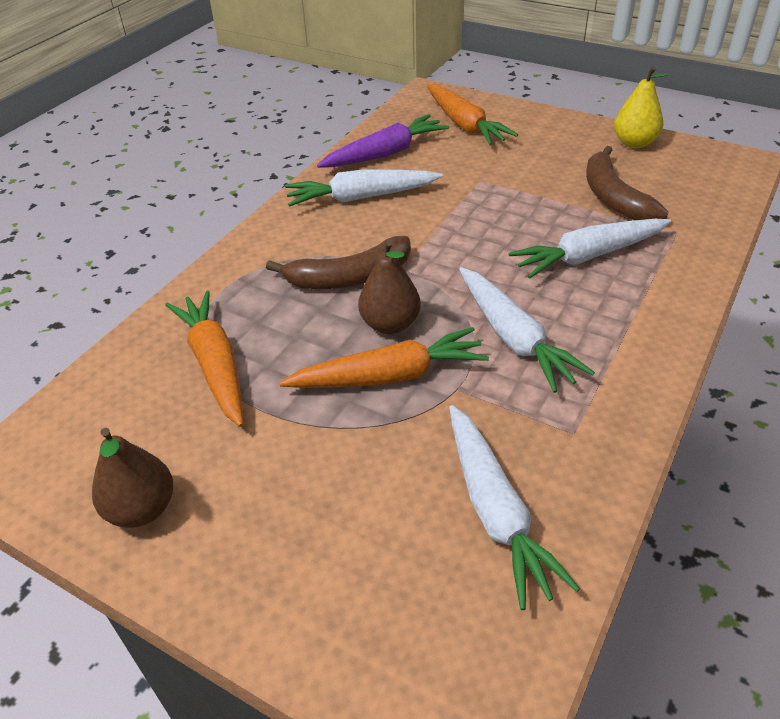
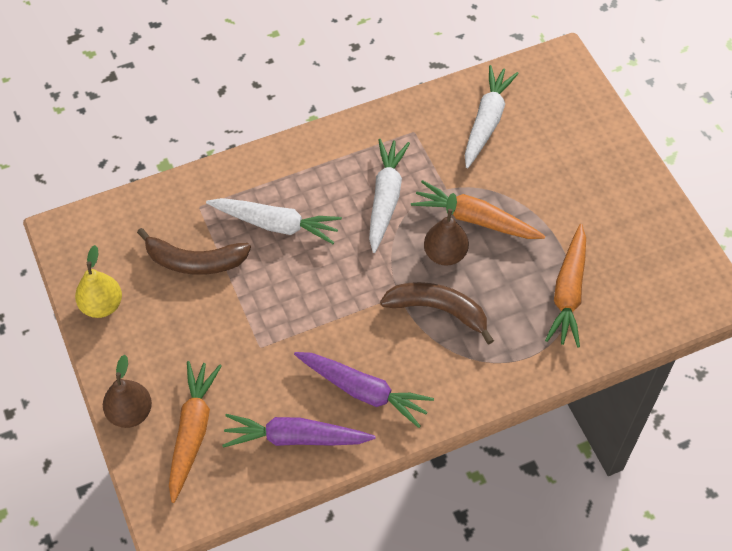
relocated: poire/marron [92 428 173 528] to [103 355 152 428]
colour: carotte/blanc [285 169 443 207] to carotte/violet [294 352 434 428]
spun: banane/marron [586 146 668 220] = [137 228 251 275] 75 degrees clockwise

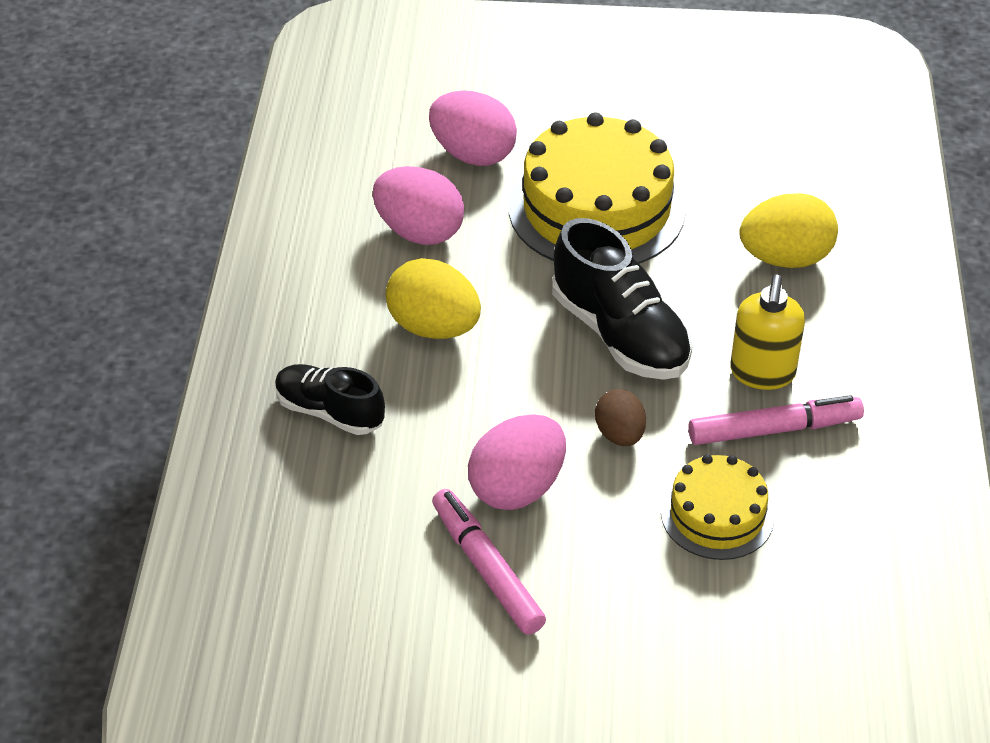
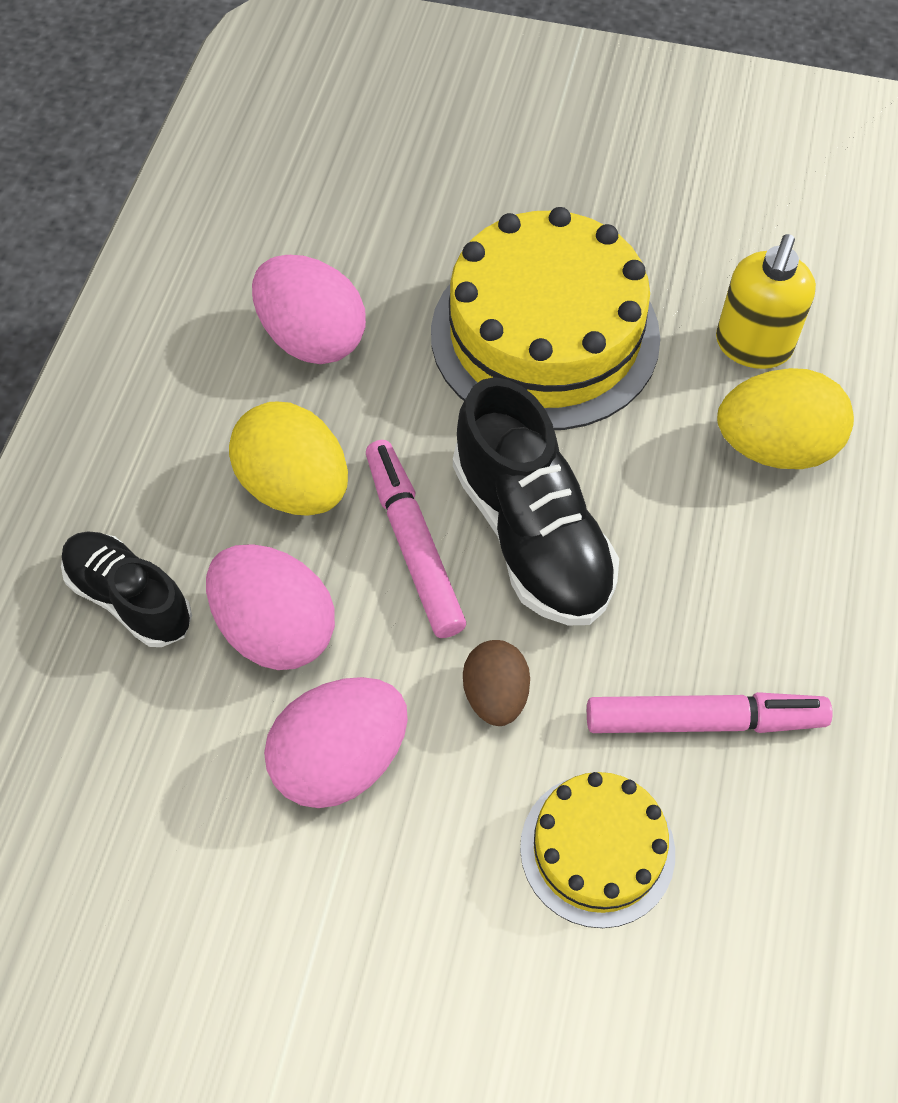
relocated: œuf/rose [429 90 517 166] to [206 544 335 670]; feutre/rose [432 489 546 635] to [366 440 466 638]; distributeur de savon/jaune [730 274 805 390] to [716 234 816 369]

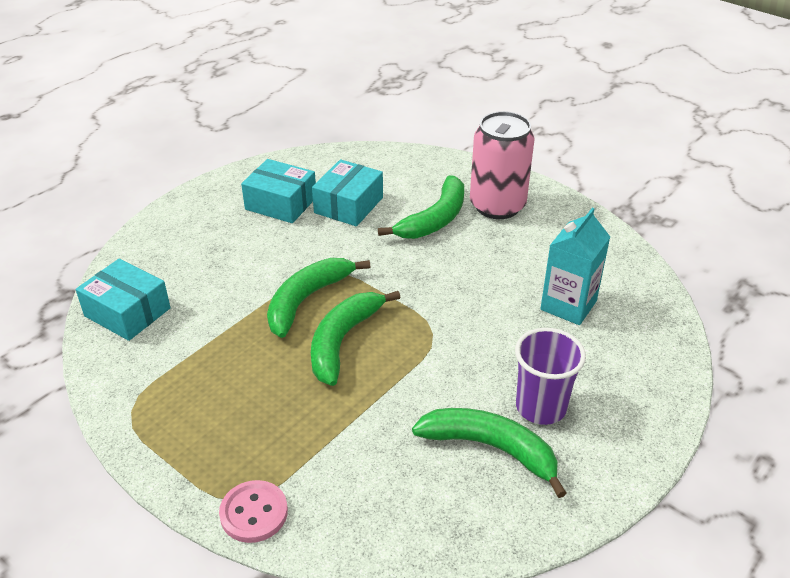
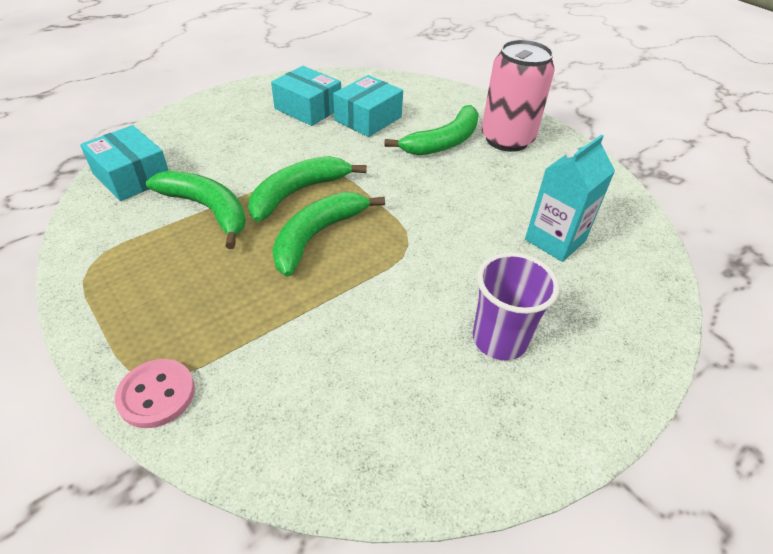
relocated: banane/vert [412 408 567 498] to [146 171 246 249]

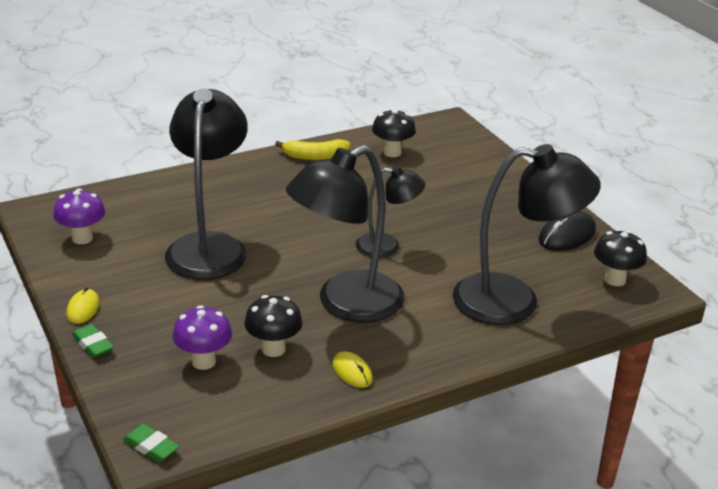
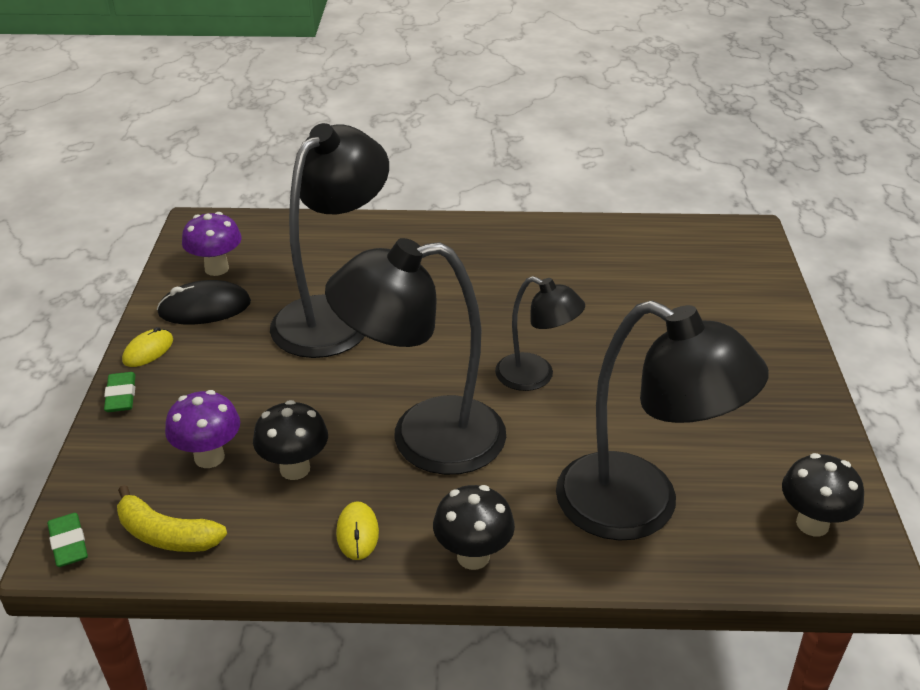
relocated: banane/jaune [275 139 350 160] to [117 485 227 552]; champignon/noir [372 109 416 157] to [433 485 515 570]; souris/noir [539 211 596 251] to [157 280 251 324]

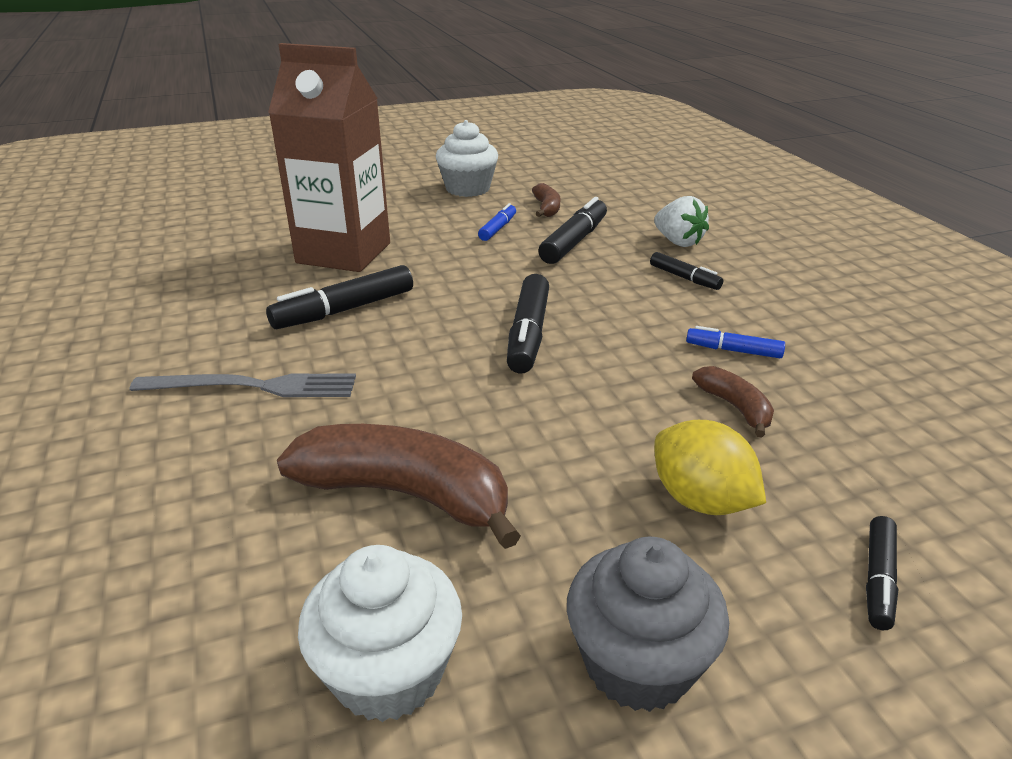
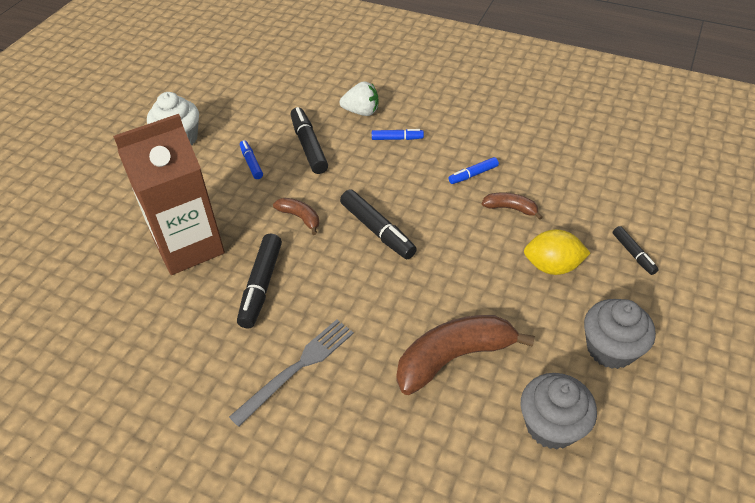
relocated: banane/marron [532 183 561 217] to [273 198 319 235]
colour: muffin/blanc [298 545 462 722] to muffin/gris [521 373 597 449]; feutre/noir [650 252 723 290] to feutre/bleu [372 129 424 140]

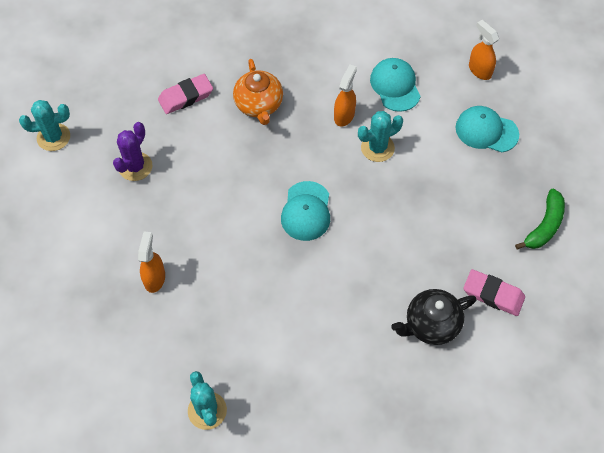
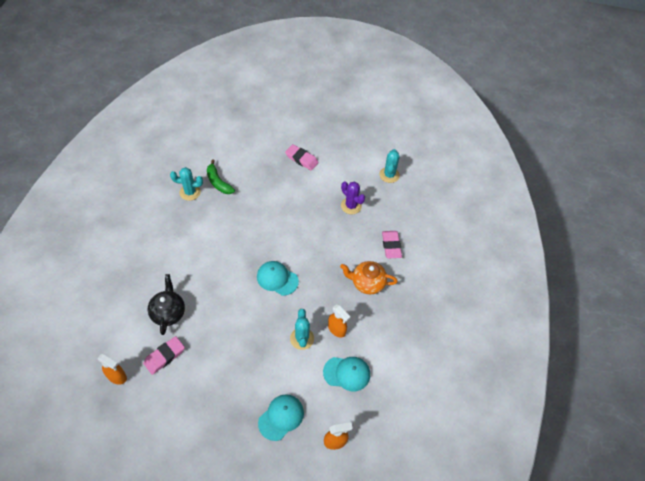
appeared: gomme/rose [285 144 319 170]
relocated: vaporisateur/orange [138 231 165 293] to [98 354 127 385]; banane/vert [515 189 565 249] to [207 160 235 194]

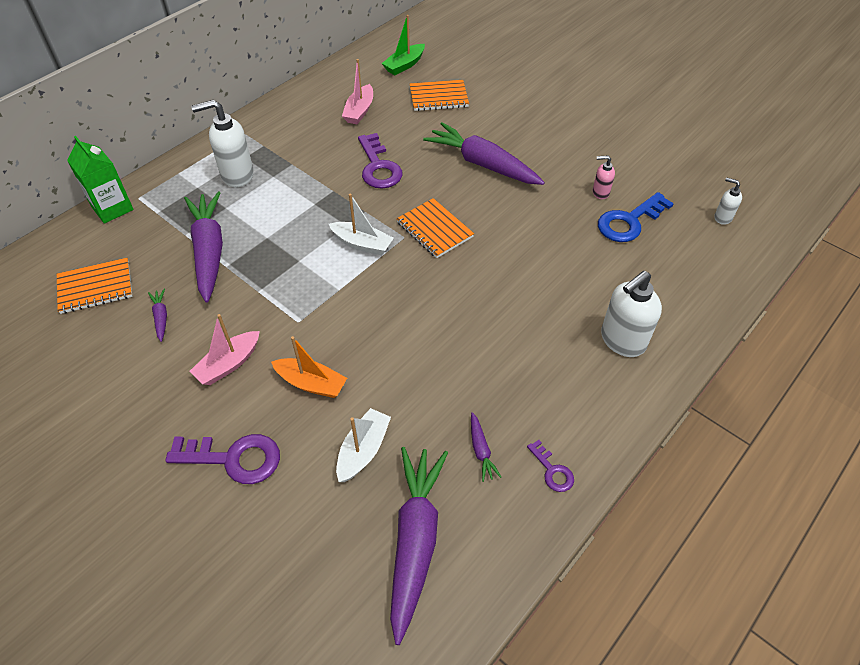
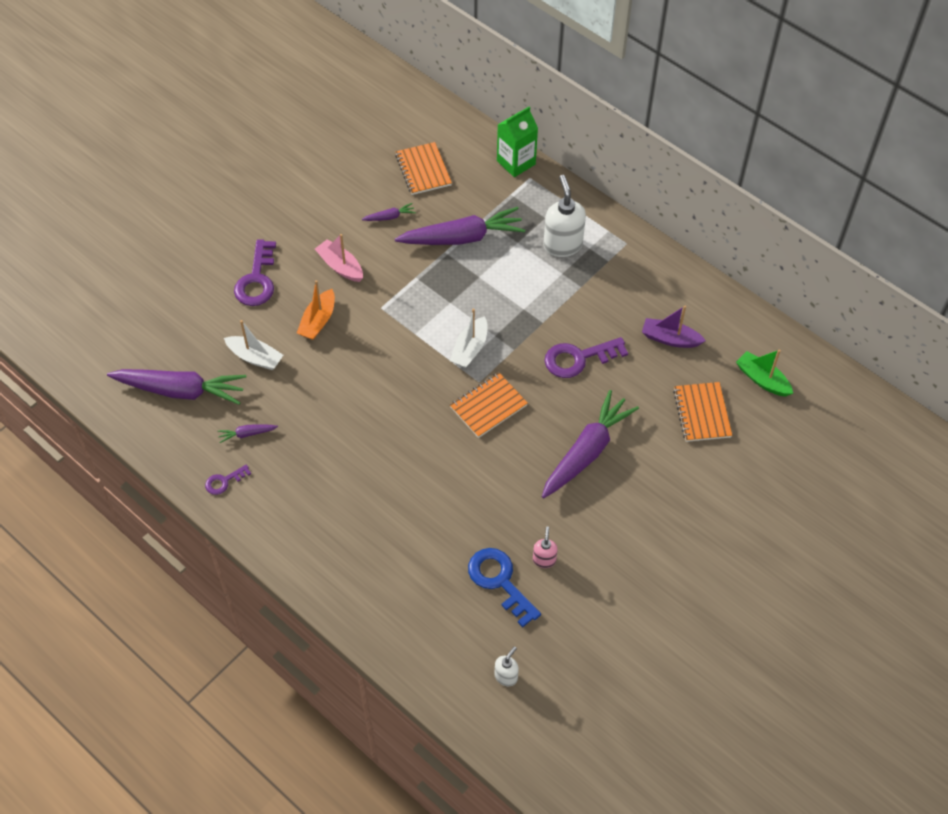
missing: distributeur de savon/blanc [601 271 662 357]
colour: bateau/rose [342 59 373 124] to bateau/violet [642 306 706 348]

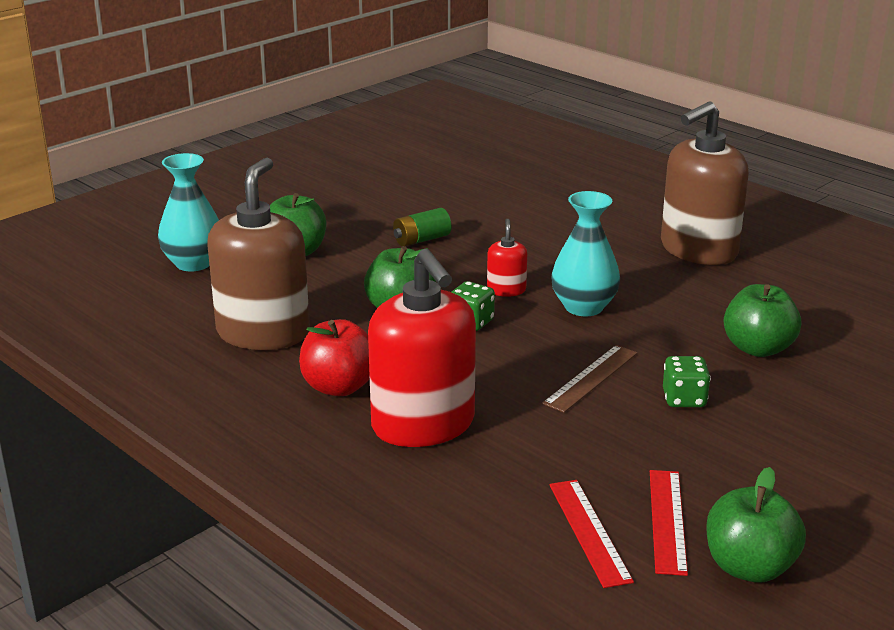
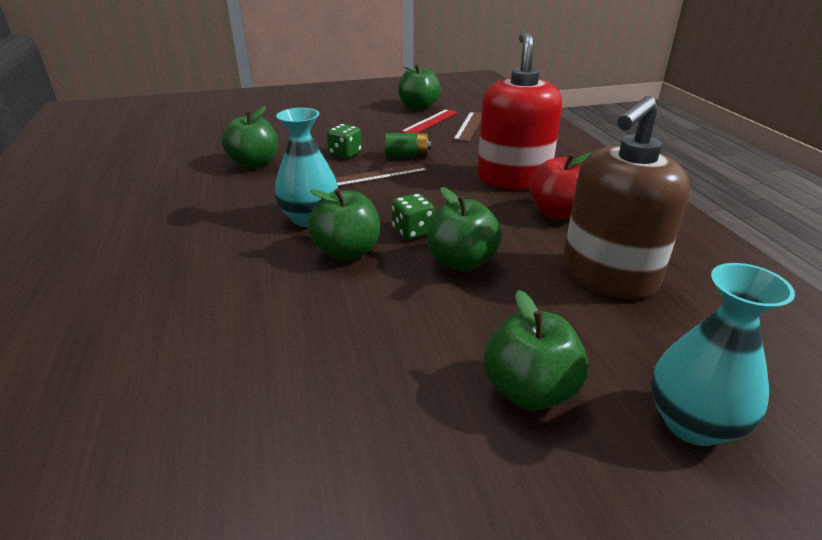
missing: distributeur de savon/marron [661 102 749 265]
relocated: pile/vert [393 208 451 246] to [385 133 431 157]
exchanged: distributeur de savon/rouge [487 219 527 297] to pomme/vert [307 188 380 261]
colour: règle/rouge [549 480 634 588] to règle/marron [453 112 481 142]

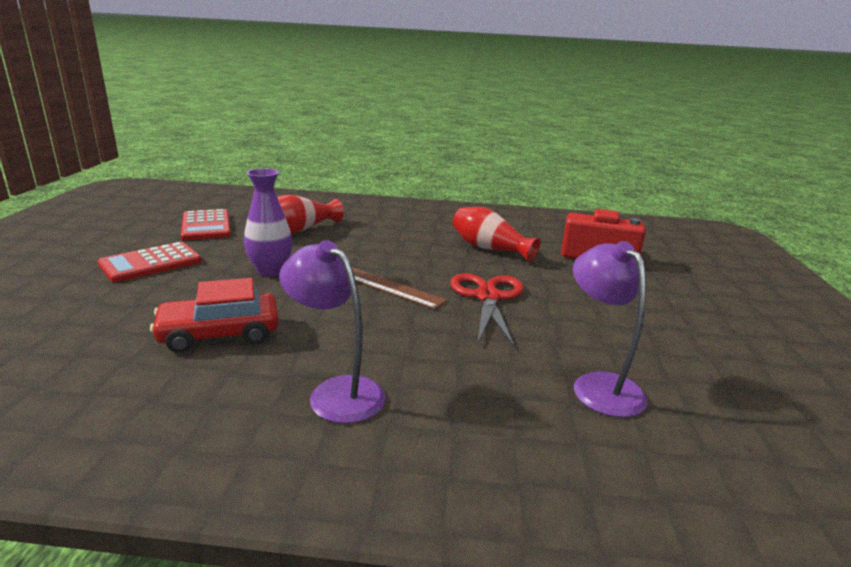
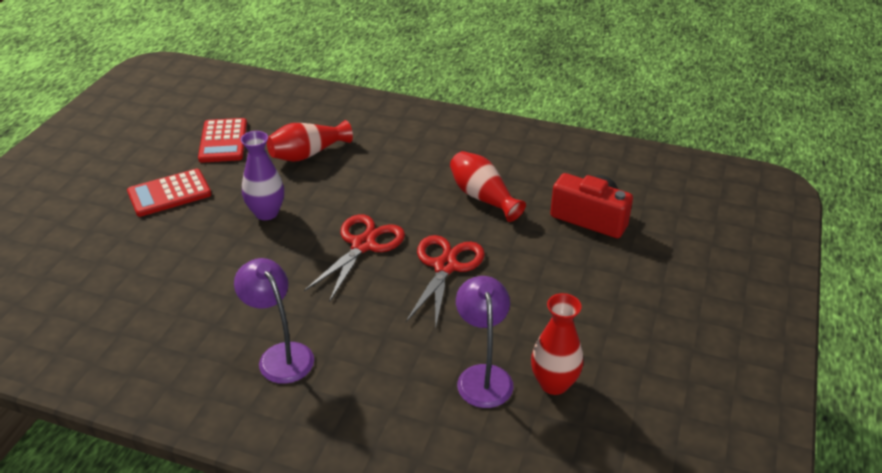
missing: voiture/rouge [150 278 279 353]
appeared: vase/rouge [531 293 583 395]
exchanged: règle/marron [352 267 447 310] to ciseaux/rouge [304 214 405 302]

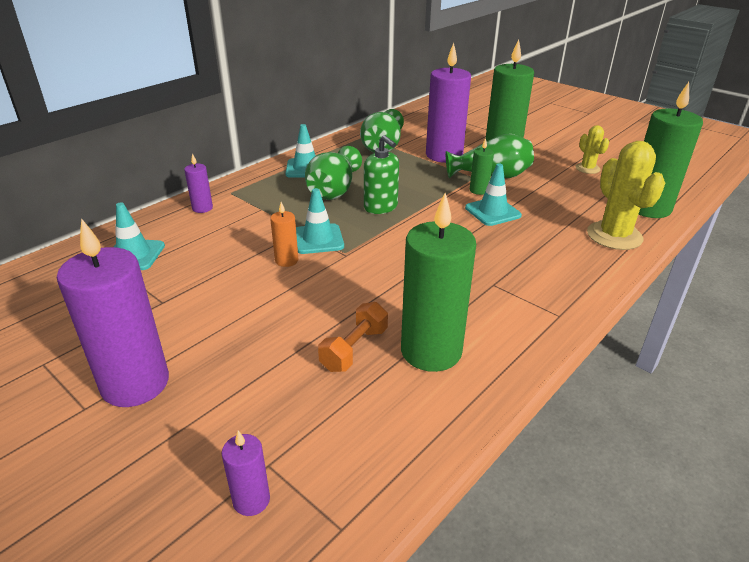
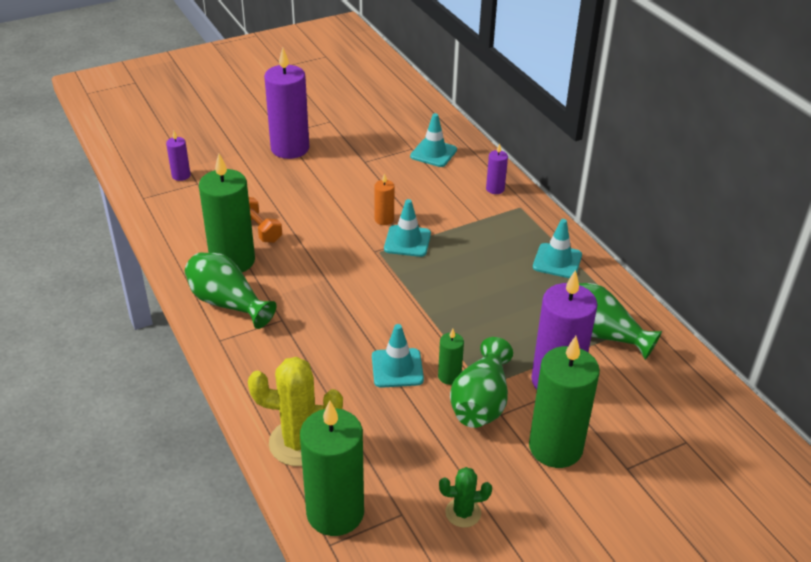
missing: distributeur de savon/vert [364 135 399 214]
relocated: vase/vert [305 146 362 200] to [185 252 277 329]
colour: cactus/jaune [575 125 609 174] to cactus/vert [439 467 492 528]

